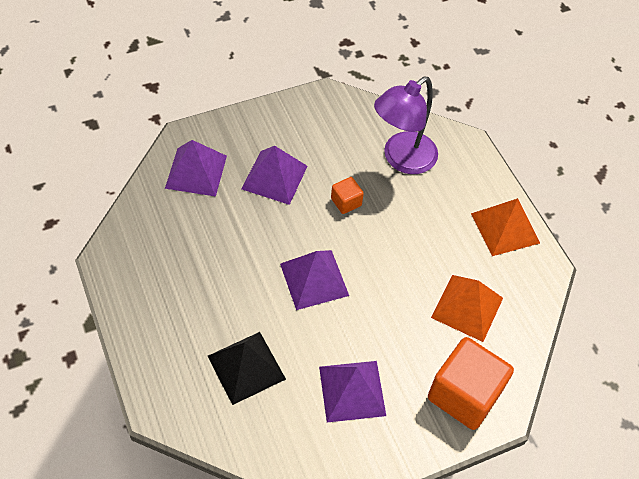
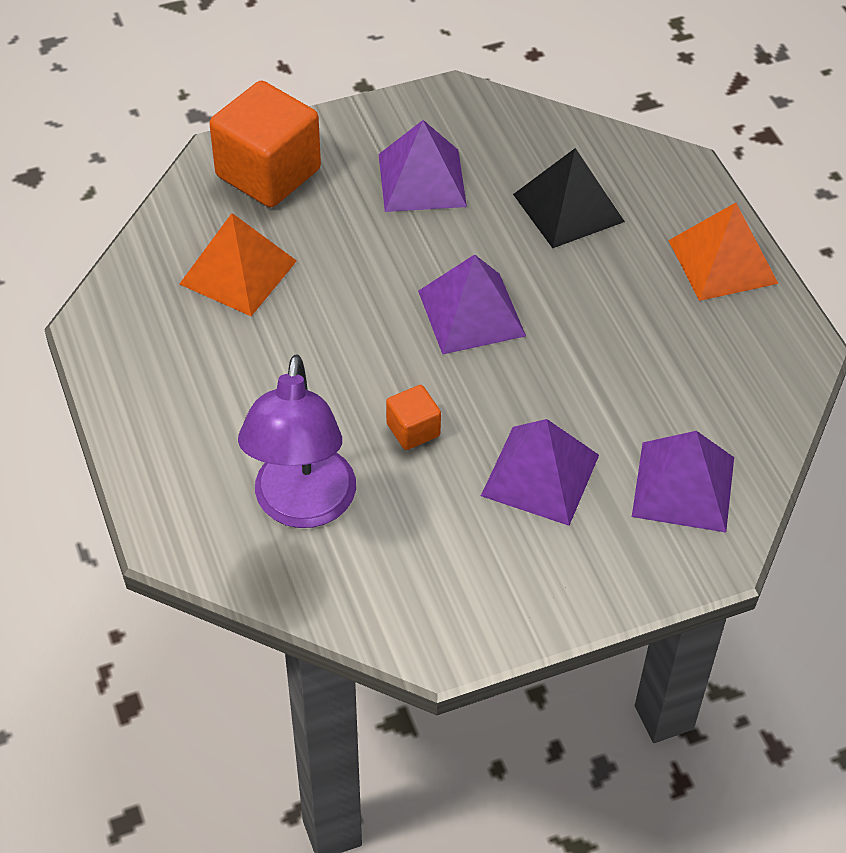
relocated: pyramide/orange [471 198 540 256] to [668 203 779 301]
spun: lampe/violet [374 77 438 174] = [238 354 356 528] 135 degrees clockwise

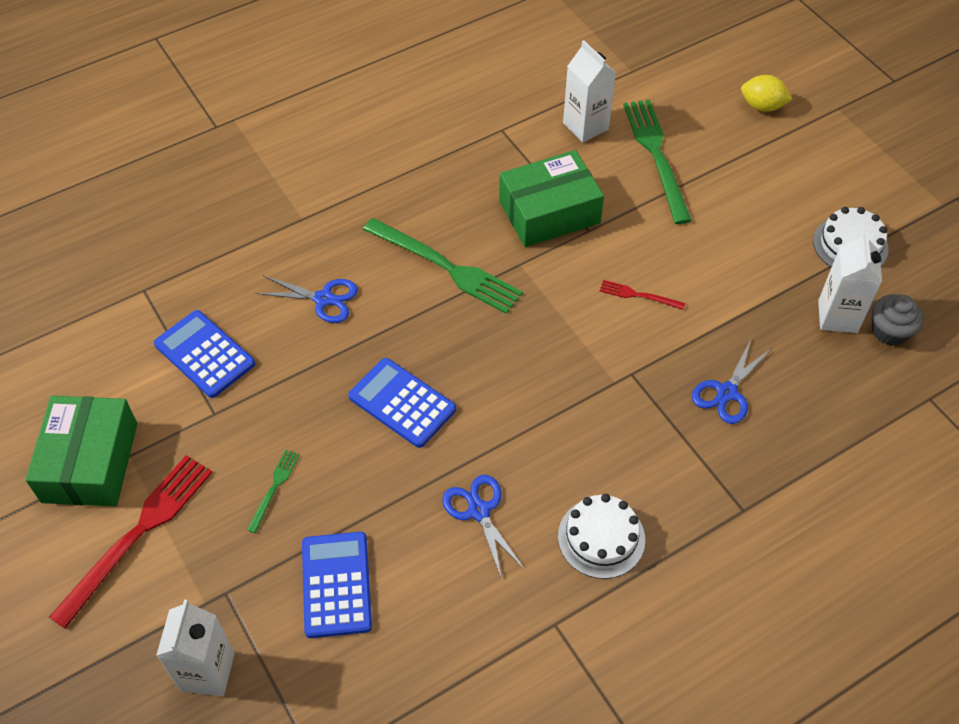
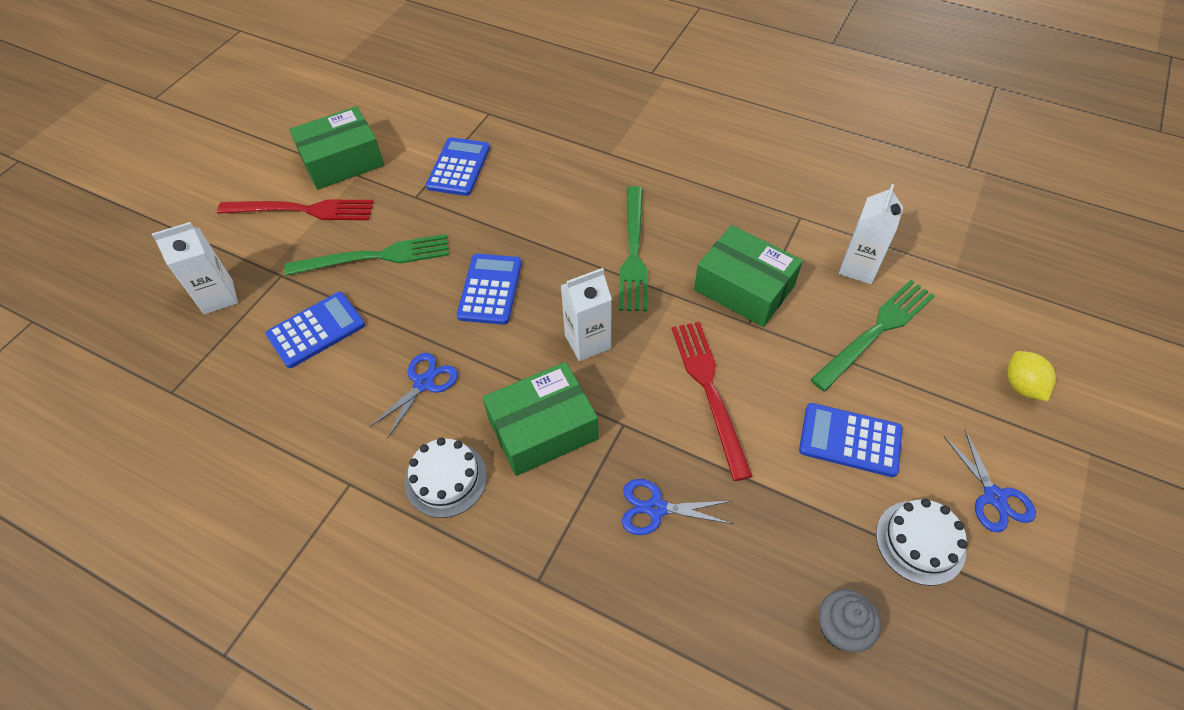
appeared: boîte/vert [483 362 598 476]; calculatrice/bleu [799 403 902 477]
relocated: ciseaux/bleu [255 275 358 323] to [943 429 1036 533]; brique de lait/blanc [818 231 882 333] to [560 268 612 361]
size: fourchette/vert [247 450 300 533] = [284 234 449 276] x2.12; fourchette/rouge [600 280 686 310] = [672 322 753 481] x2.12

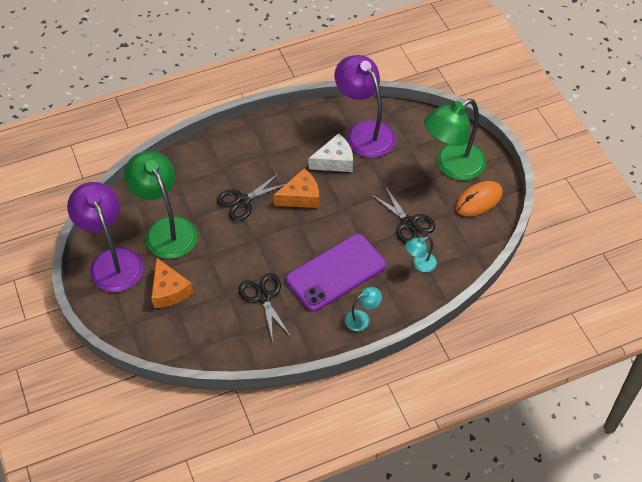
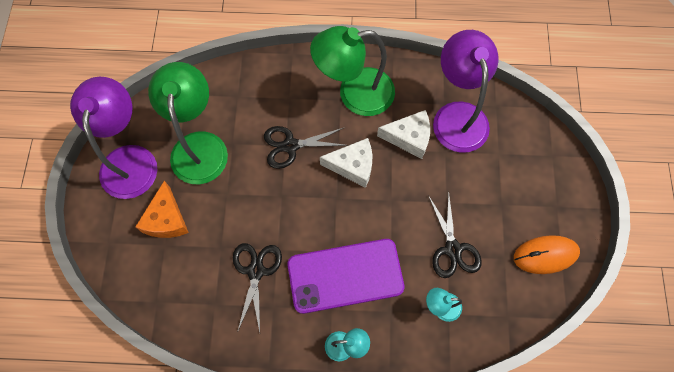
relocated: lampe/vert [424 99 486 180] to [310 26 395 116]
colour: fromage/orange [274 168 319 208] to fromage/blanc [320 138 372 188]

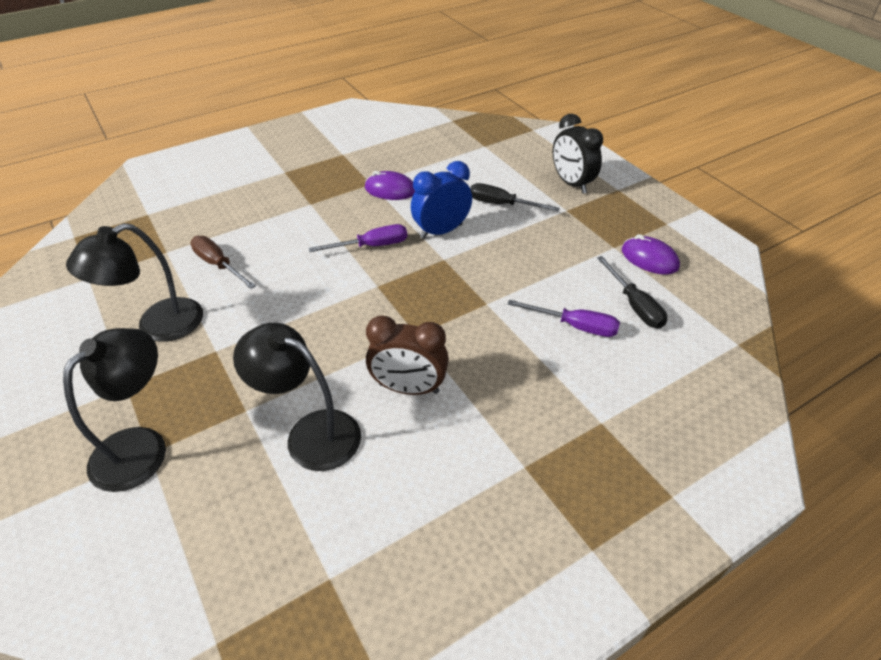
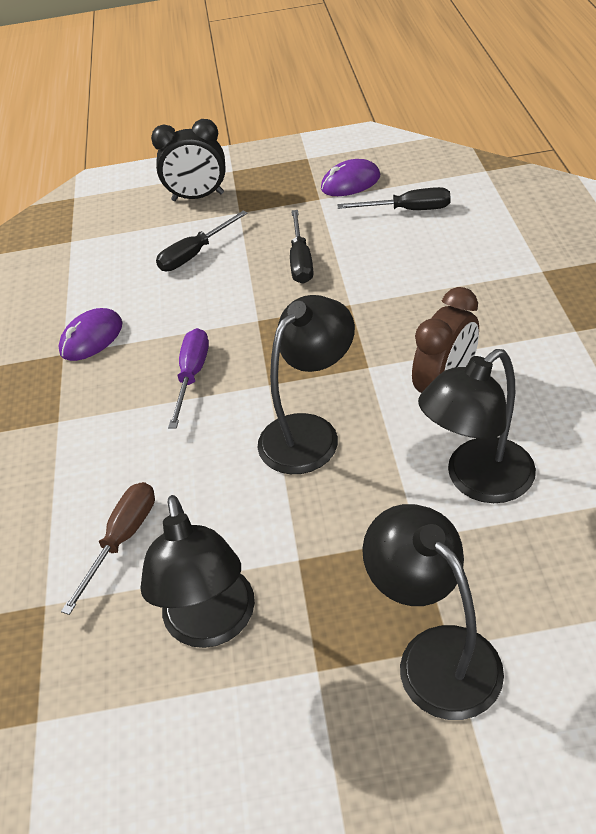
missing: réveil/bleu [411 161 472 239]; tournevis/violet [507 300 620 337]
appeared: lampe/noir [257 295 355 474]; tournevis/noir [290 210 313 284]
spun: tournevis/marron [190 236 256 289] = [61 482 155 615] 135 degrees clockwise

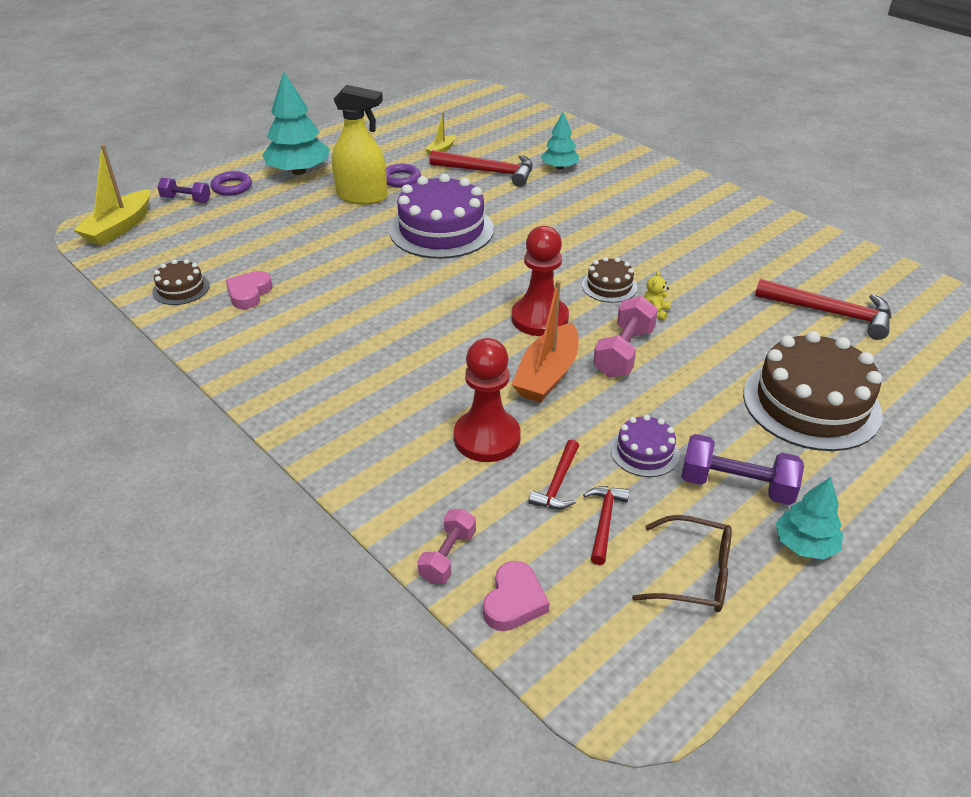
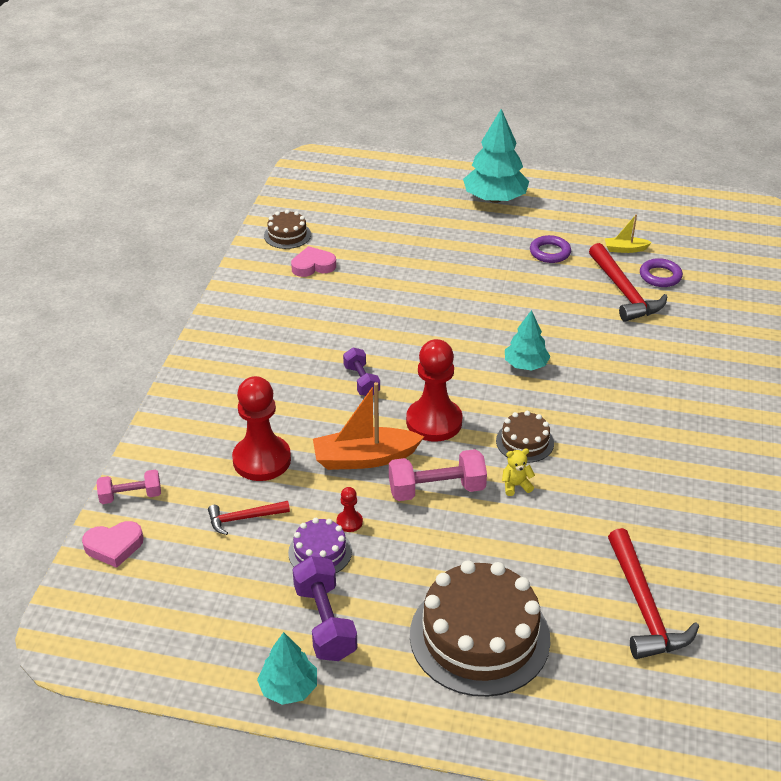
missing: bateau/jaune [73 144 150 246]; vaporisateur/jaune [332 85 387 205]; gâteau/violet [389 174 494 259]; marteau/rouge [583 486 629 565]; lunettes/marron [632 515 732 612]
appeared: pion/rouge [337 487 363 532]
relocated: haltère/violet [157 178 211 203] to [343 348 380 396]; anneau/violet [211 171 252 196] to [640 258 683 287]; arbre/turquoise [541 112 579 170] to [505 310 550 371]

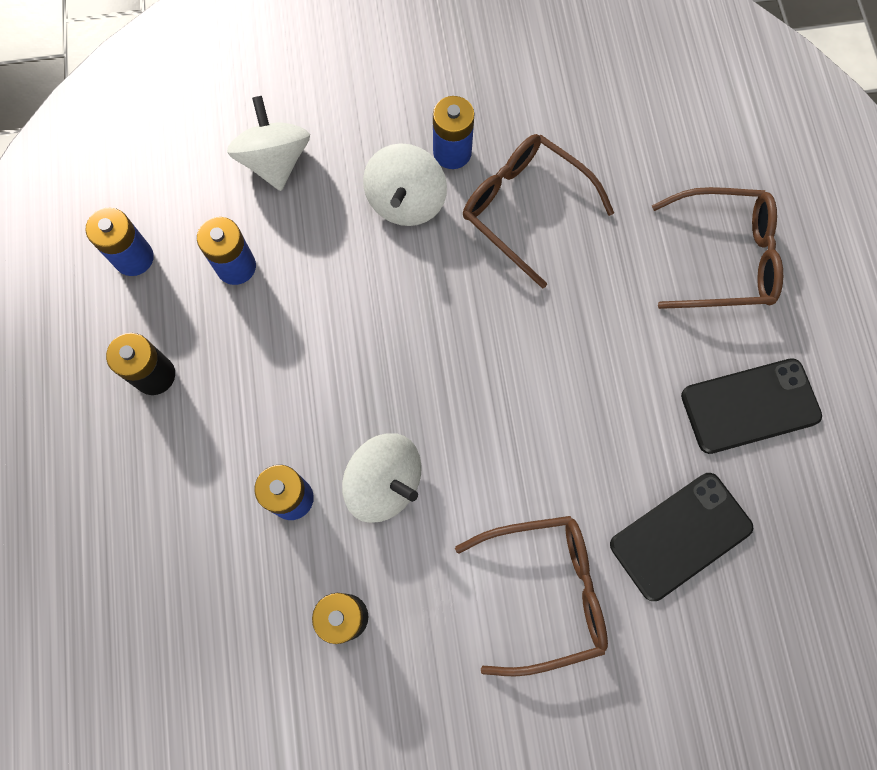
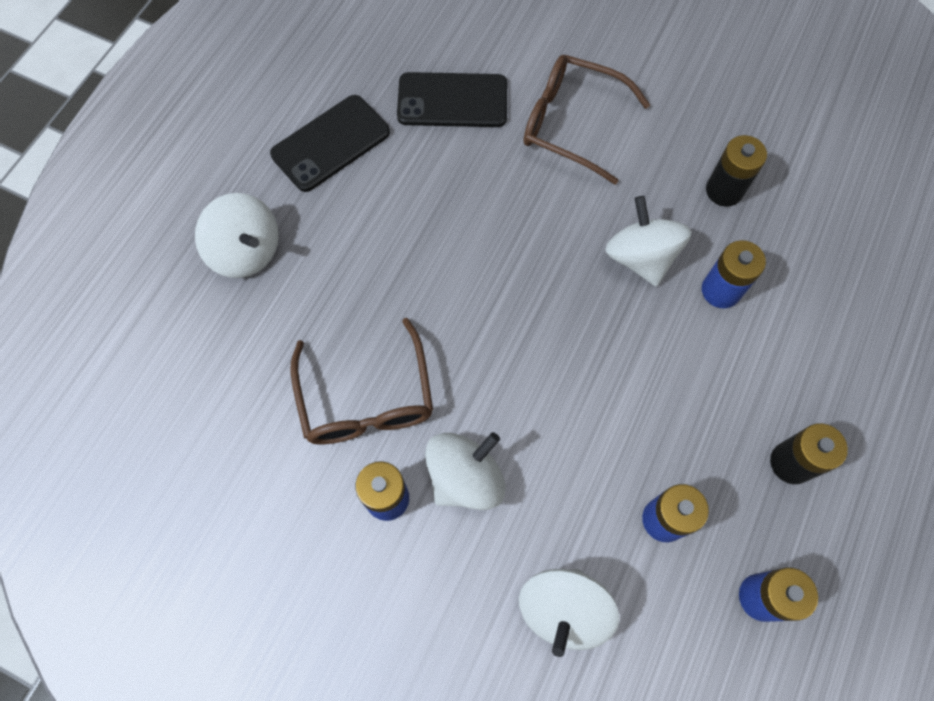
exchanged: lunettes/marron [652 187 783 309] to toupie/blanc [195 193 279 278]
spun: téléphone/noir [681 358 822 454] = [270 95 390 192] 60 degrees counterclockwise

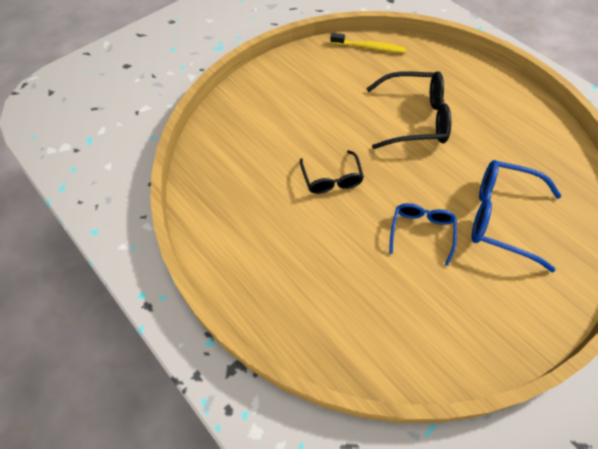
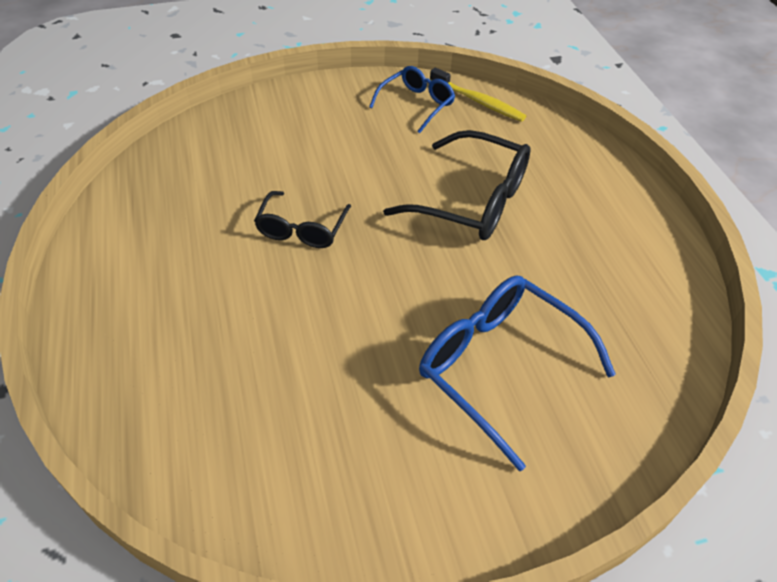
relocated: lunettes/bleu [389 203 457 266] to [369 66 455 133]

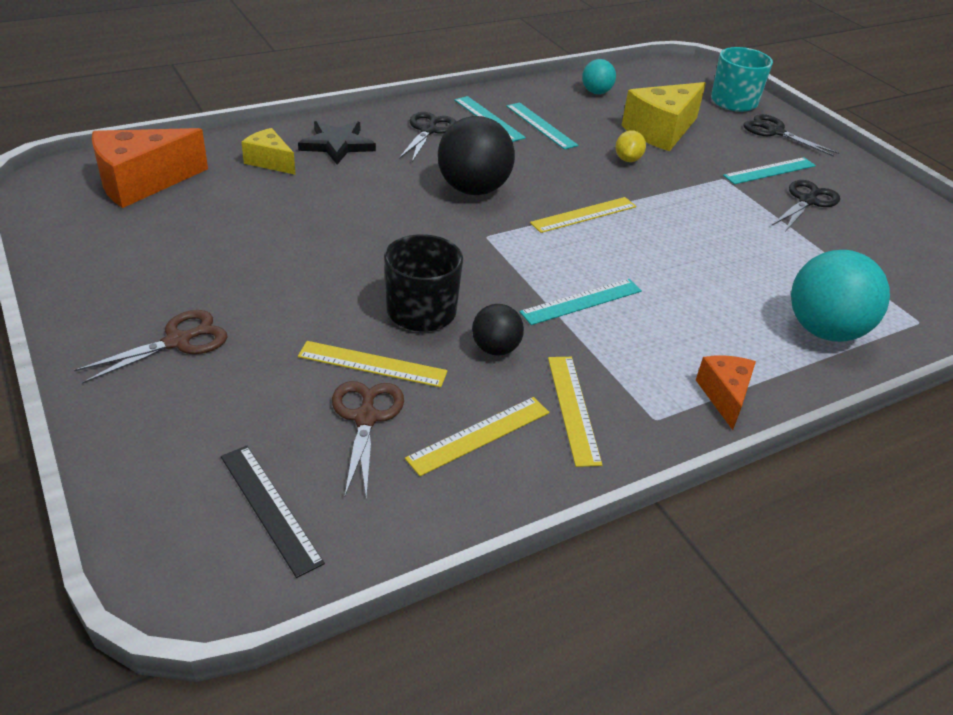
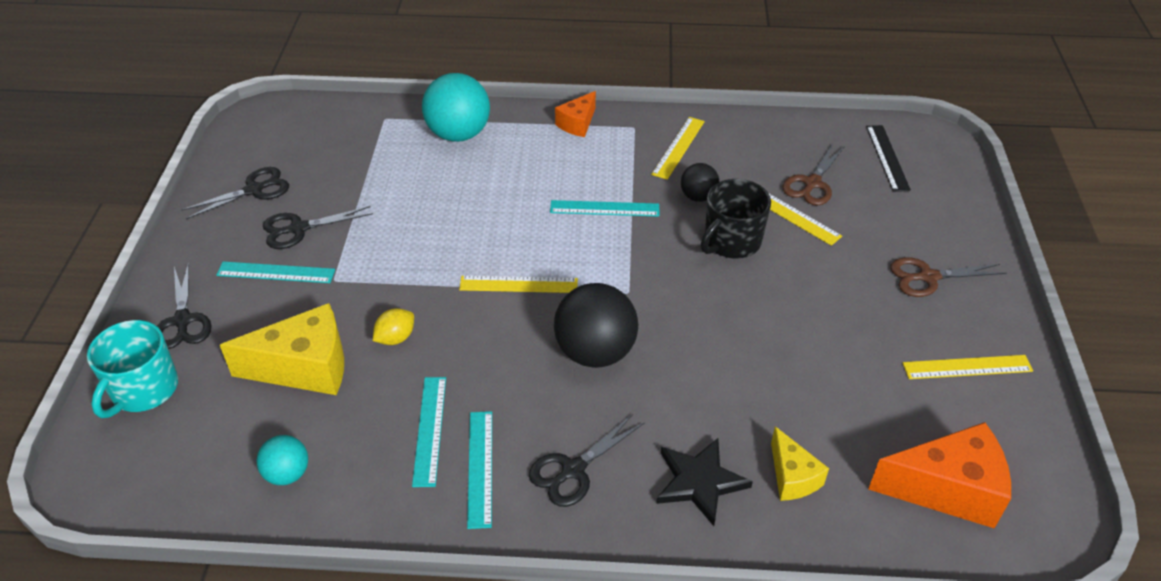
appeared: ciseaux/noir [181 167 289 219]
relocated: règle/jaune [405 397 549 476] to [903 355 1033 379]

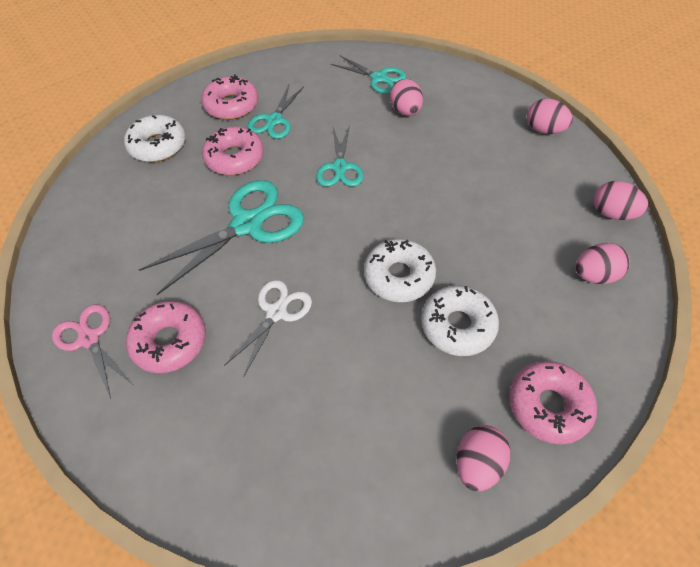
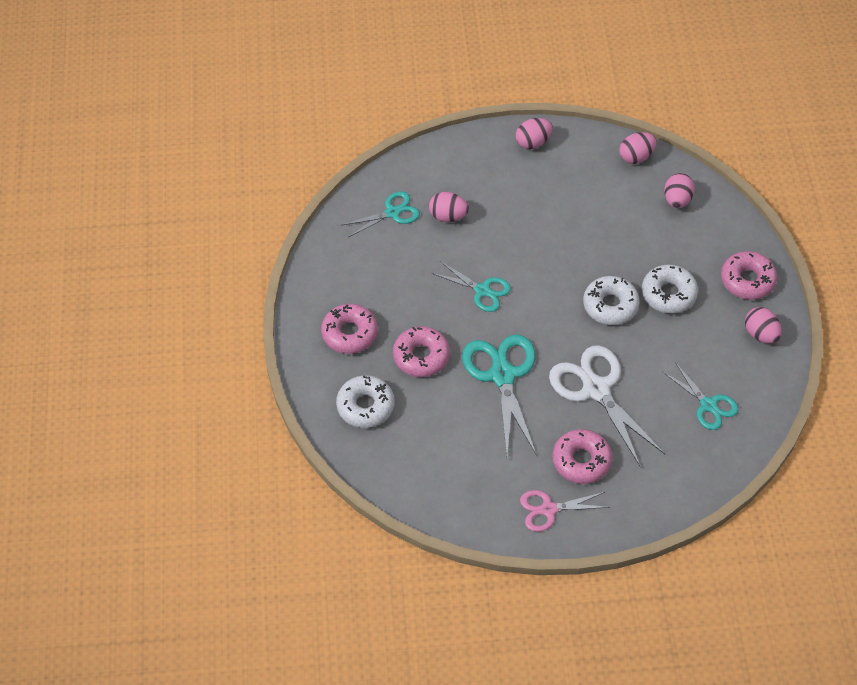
relocated: ciseaux/turquoise [247 85 304 139] to [663 362 738 430]
size: ciseaux/blanc [224 280 312 377] = [549 345 665 467] x1.69

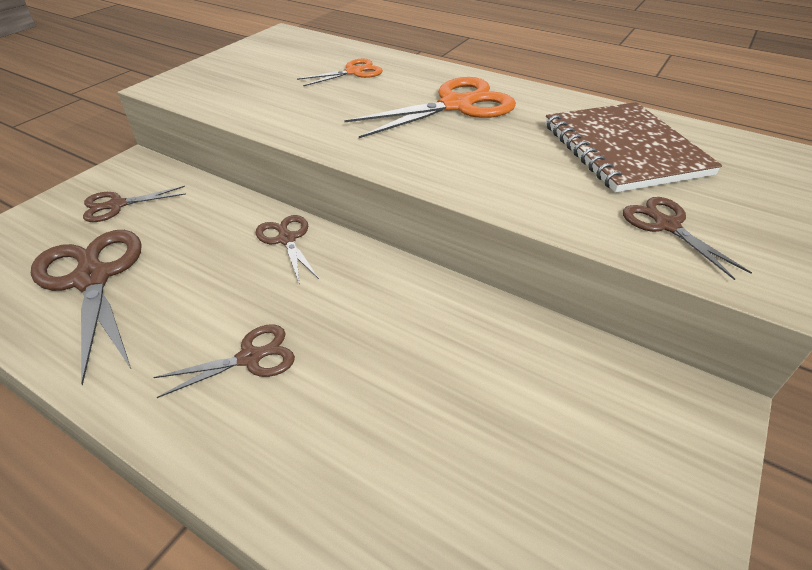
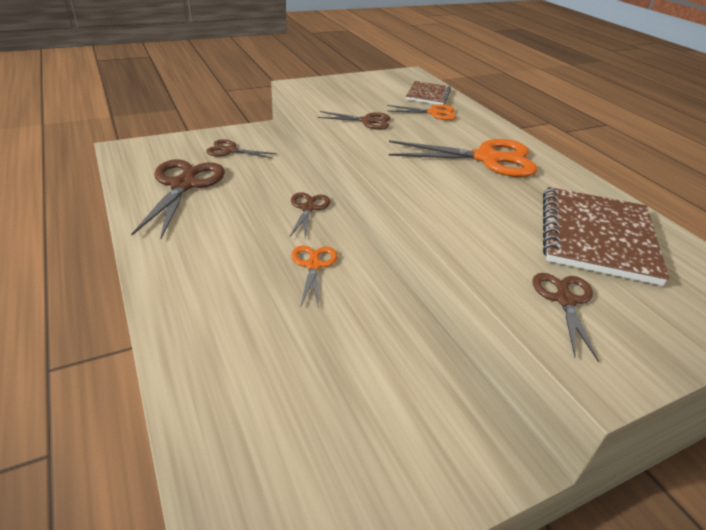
appeared: ciseaux/orange [291 246 337 308]; carnet/marron [406 81 451 105]
relocated: ciseaux/marron [153 324 295 398] to [317 111 390 130]

